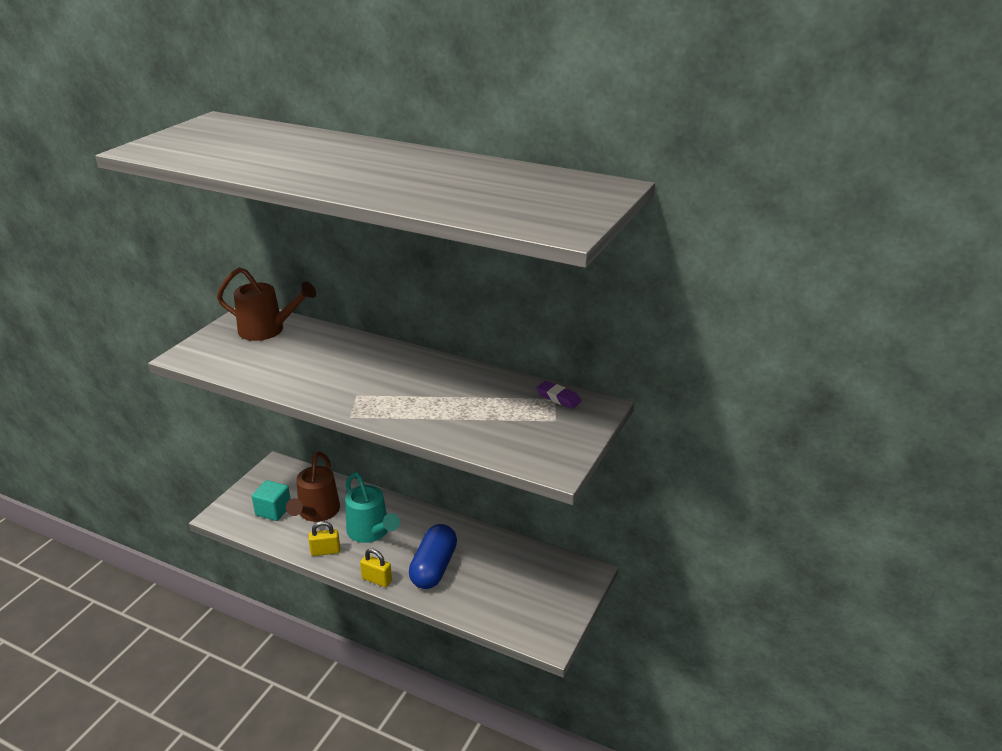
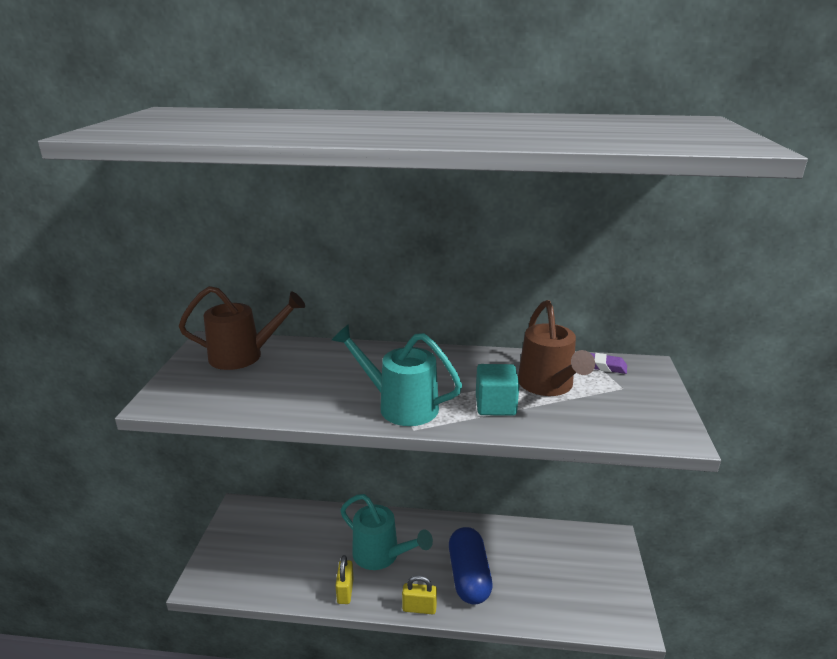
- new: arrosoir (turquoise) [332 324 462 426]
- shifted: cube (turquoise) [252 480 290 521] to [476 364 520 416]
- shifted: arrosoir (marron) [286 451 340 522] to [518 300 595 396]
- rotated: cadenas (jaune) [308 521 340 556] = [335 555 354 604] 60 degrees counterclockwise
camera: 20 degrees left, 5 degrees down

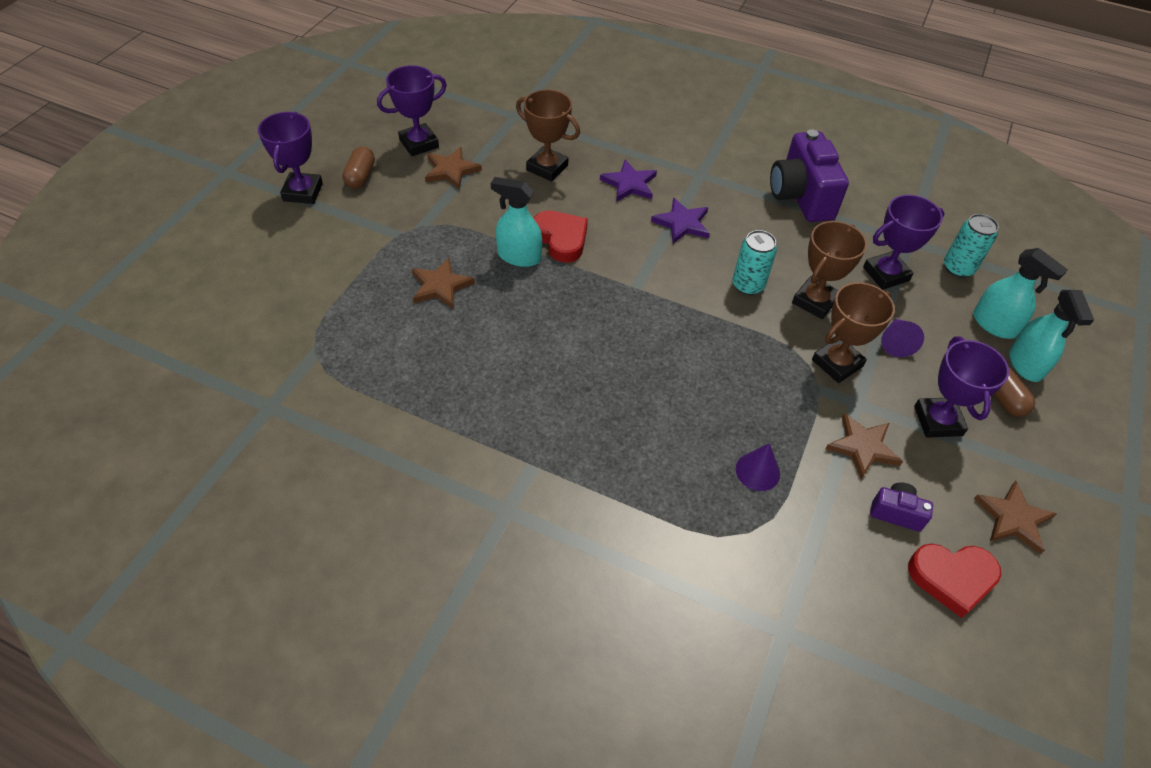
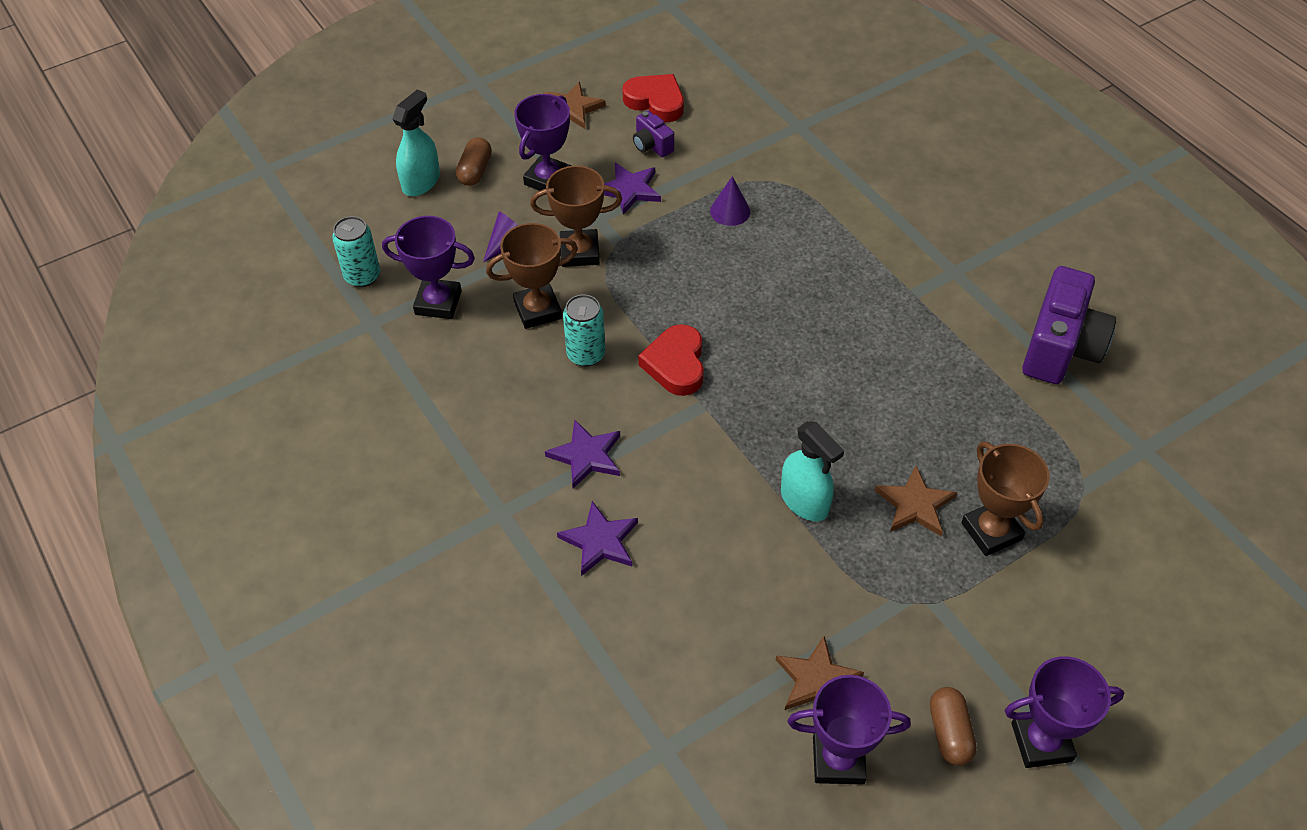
- gone: vaporisateur (turquoise) [973 248 1068 339]
- shifted: trophée (marron) [516 89 580 182] to [961 442 1050 556]
- shifted: cœur (rouge) [533 210 588 262] to [638 324 704 396]
- shifted: appareil photo (violet) [770 129 849 222] to [1022 266 1116 384]
- repainted: étoile (marron) [825 413 903 480] to étoile (violet) [604 163 661 215]
- rotated: trophée (violet) [258 112 323 204] = [1005 656 1124 768] 45 degrees clockwise
- rotated: gélule (marron) [343 146 375 189] = [930 687 977 766] 45 degrees counterclockwise
camera: 145 degrees left, 0 degrees up

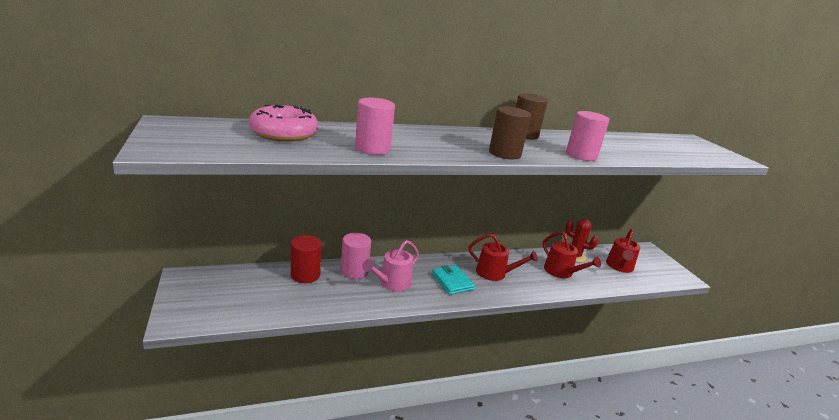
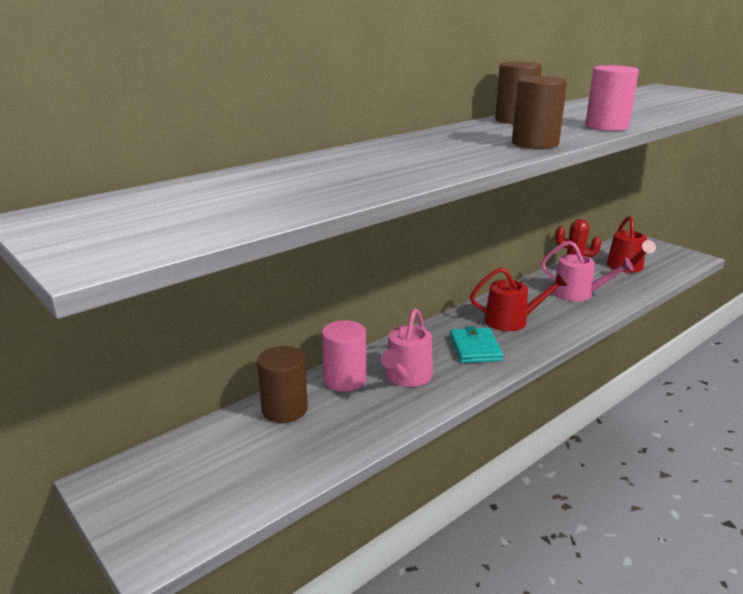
- gone: beignet (rose) [249 104 318 142]
- gone: cylindre (rose) [355 98 395 155]
- repainted: cylindre (rouge) [291 235 322 283] to cylindre (marron) [257 346 308 423]
- repainted: arrosoir (rouge) [542 232 601 278] to arrosoir (rose) [541 241 634 301]
- rotated: portefeuille (turquoise) [432 265 475 295] = [450 326 503 363] 45 degrees clockwise
camera: 20 degrees left, 0 degrees up

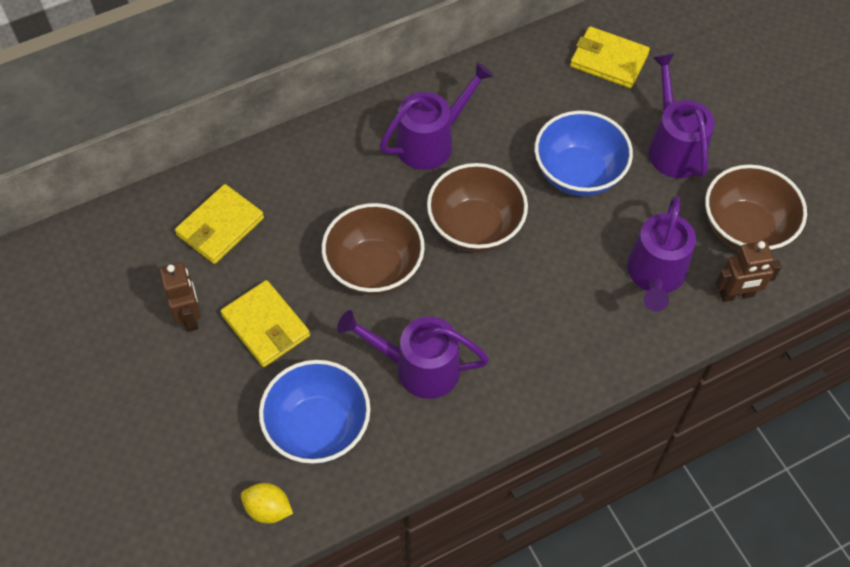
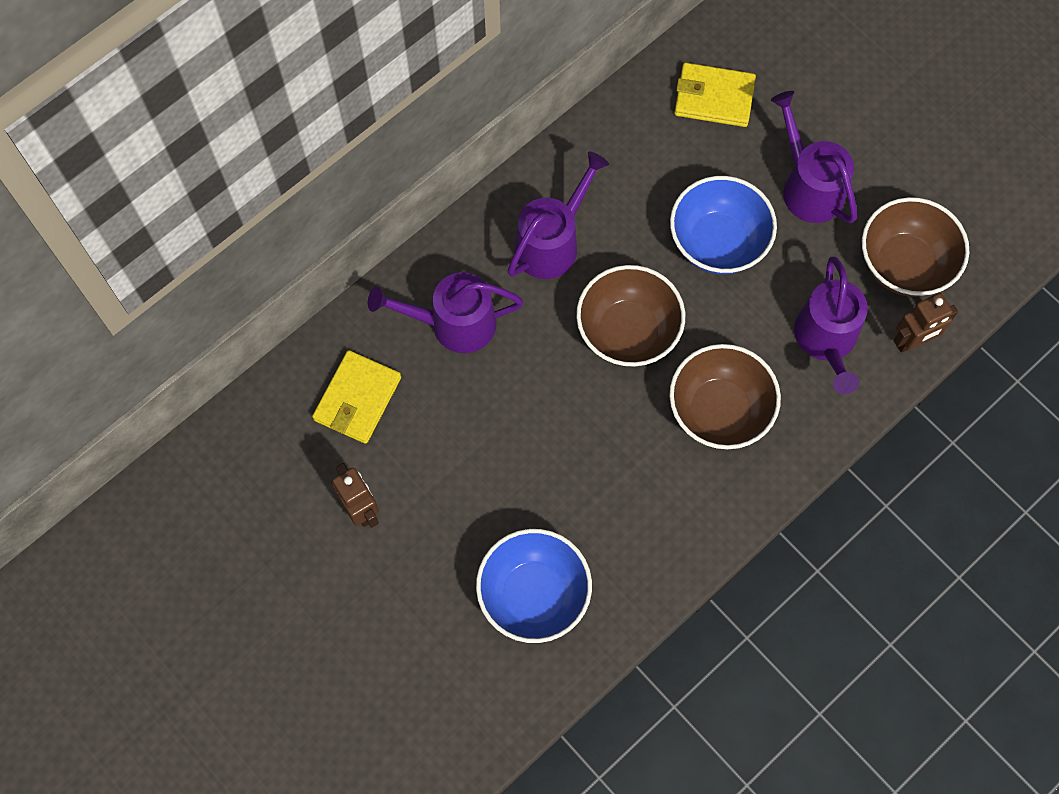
- gone: portefeuille (jaune) [220 280 310 367]
- gone: citron (jaune) [241 483 293 524]
- shifted: bol (marron) [322 203 425 295] to [669 344 781 449]
- shifted: arrosoir (violet) [337 310 489 399] to [368 272 523 353]
camera: 15 degrees left, 10 degrees up

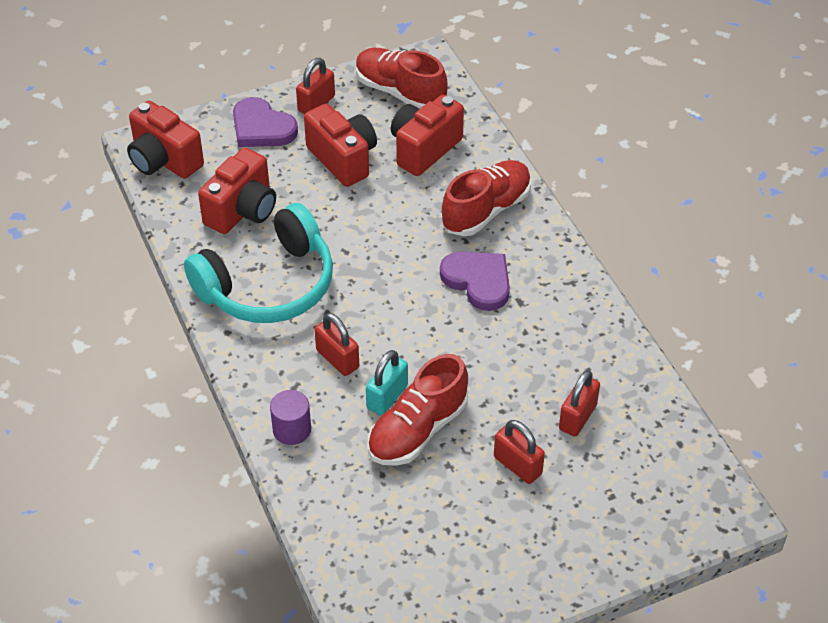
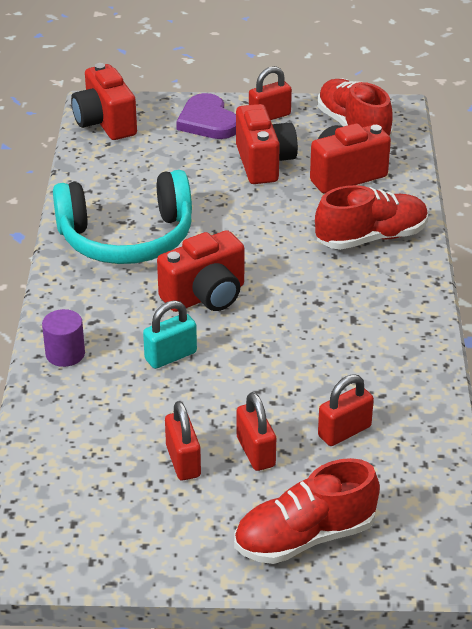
- gone: cœur (violet) [440 251 510 311]
- shifted: appareil photo (rouge) [198 148 276 234] to [157 230 244 312]
- shifted: cadenas (rouge) [315 313 359 376] to [165 401 201 480]
- shifted: chaussure (rouge) [368 354 468 466] to [234 458 380 564]
camera: 25 degrees right, 10 degrees down

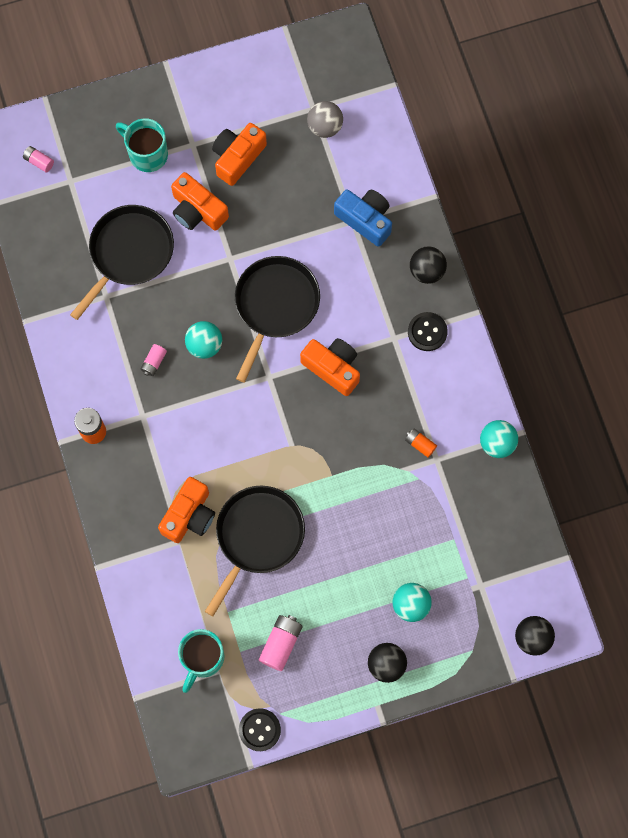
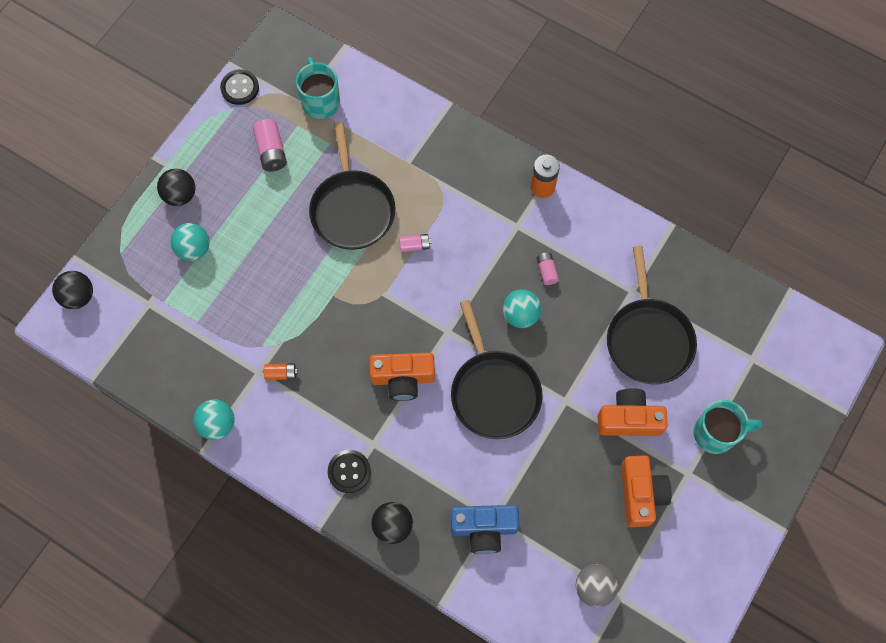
- gone: appareil photo (orange) [158 477 215 543]
- shifted: pile (rose) [23 146 54 172] to [399 234 431 252]
camera: 140 degrees right, 5 degrees down

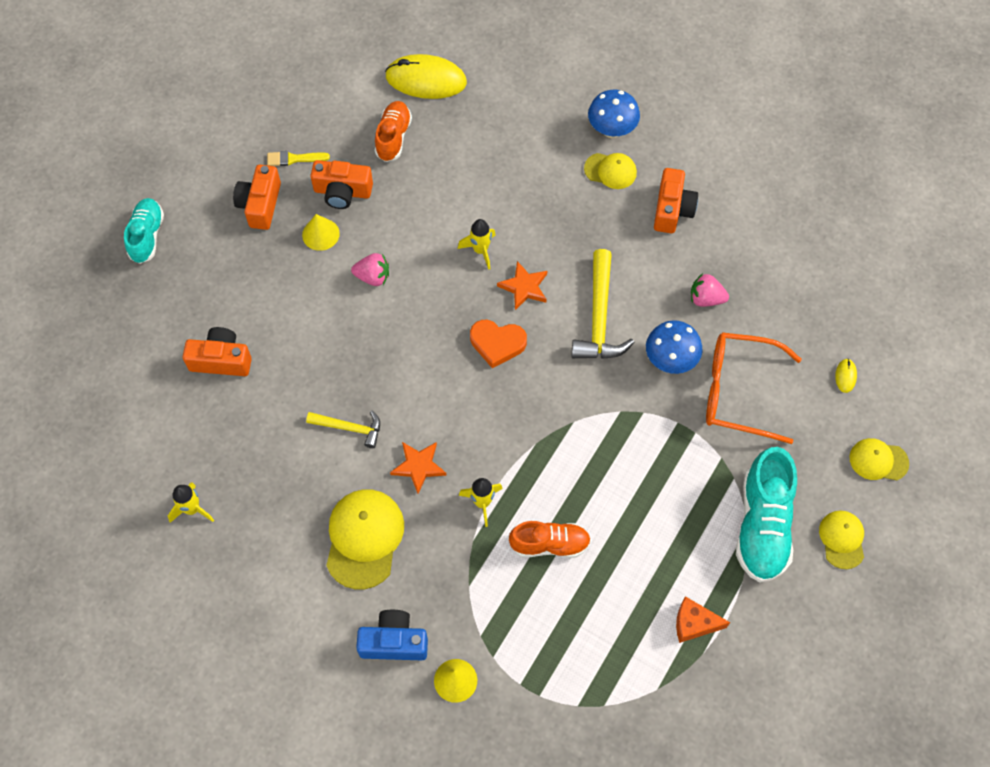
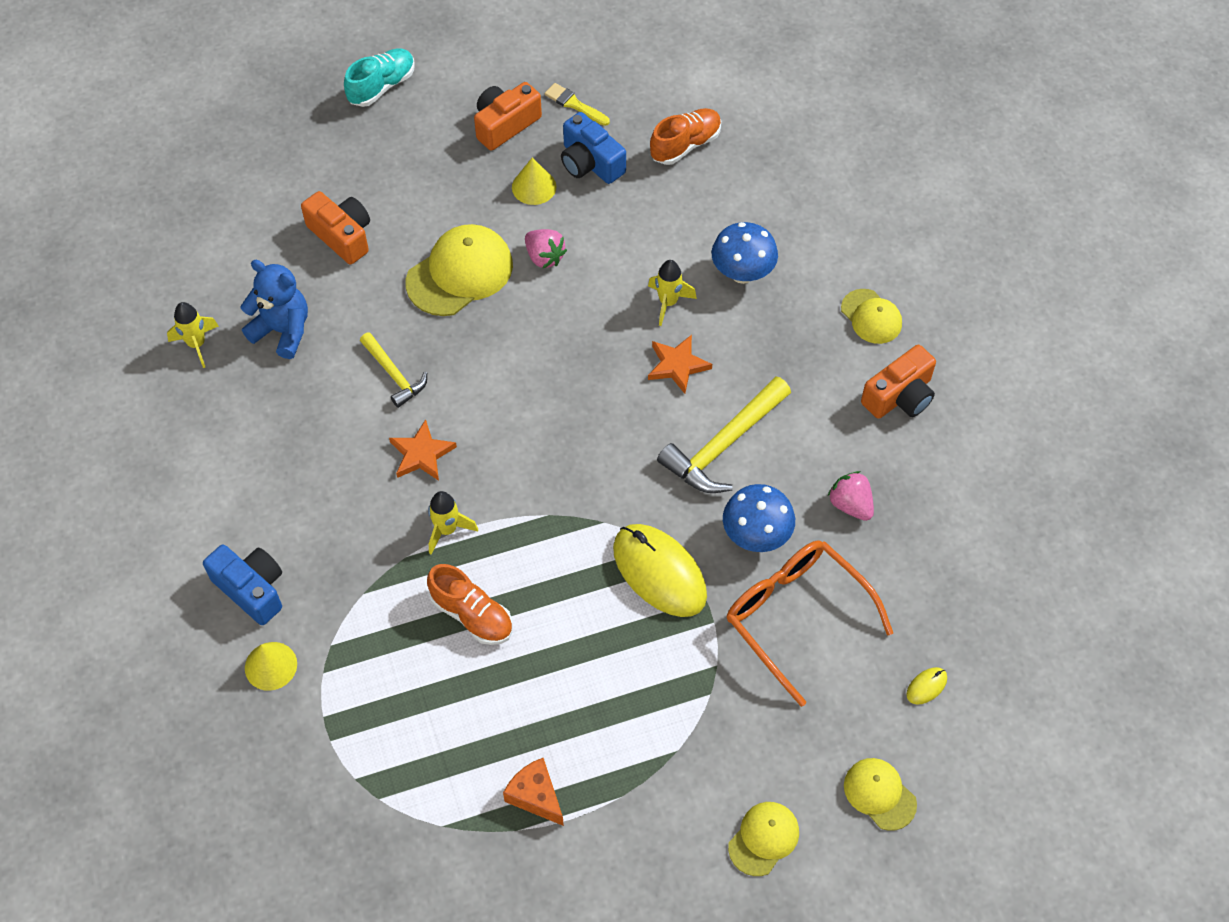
- gone: cœur (orange) [470 320 527 368]
- gone: chaussure (turquoise) [736 447 797 583]
- new: ours en peluche (bleu) [241 260 308 359]
- shifted: casquette (jaune) [326 489 404 589] to [406 224 513 316]
- shifted: souris (jaune) [385 54 467 99] to [613 524 707 617]
- shifted: champignon (bleu) [588 90 640 138] to [711 222 778 284]
- repainted: appareil photo (orange) [310 160 373 209] to appareil photo (bleu) [561 112 626 184]
camera: 40 degrees right, 5 degrees down

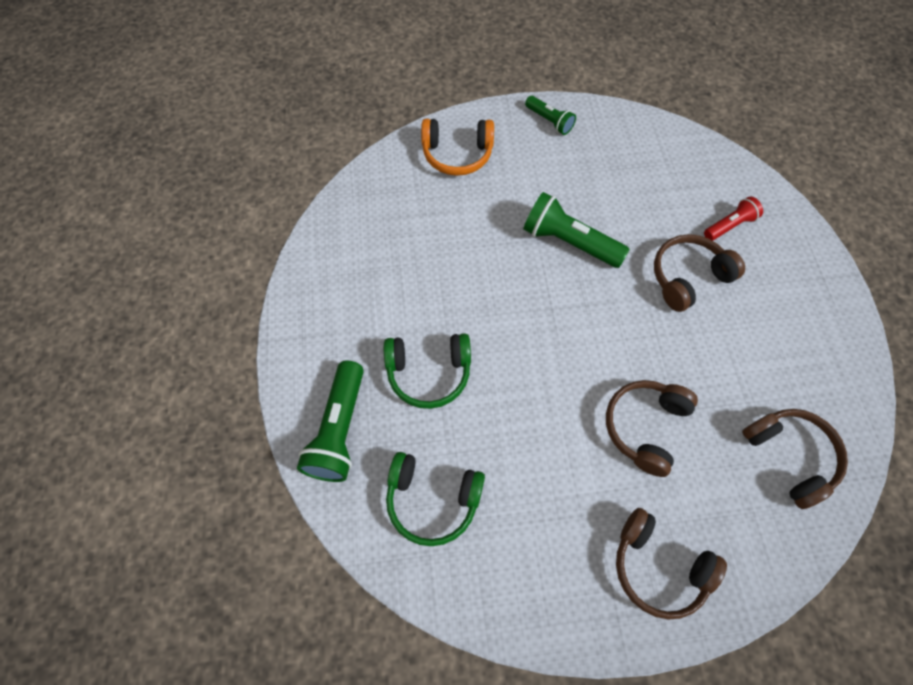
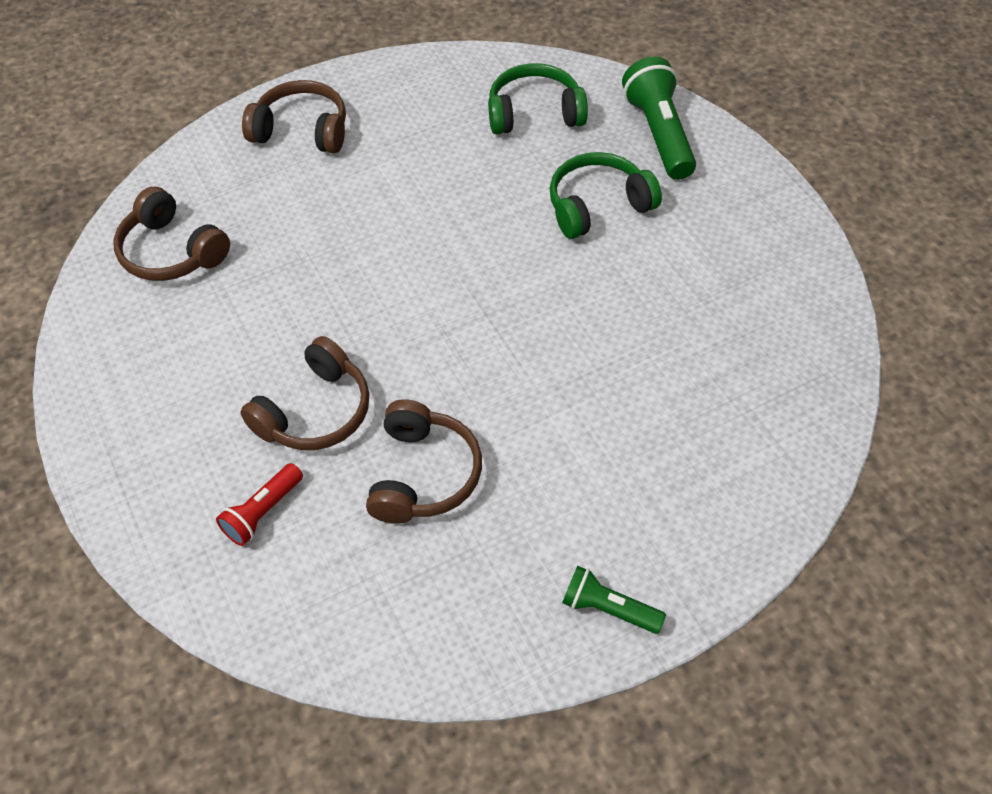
- gone: casque audio (orange) [421 119 494 176]
- gone: lampe de poche (vert) [523 192 630 268]
- shifted: casque audio (marron) [606 380 698 477] to [366 399 482 524]
camera: 160 degrees right, 10 degrees down

